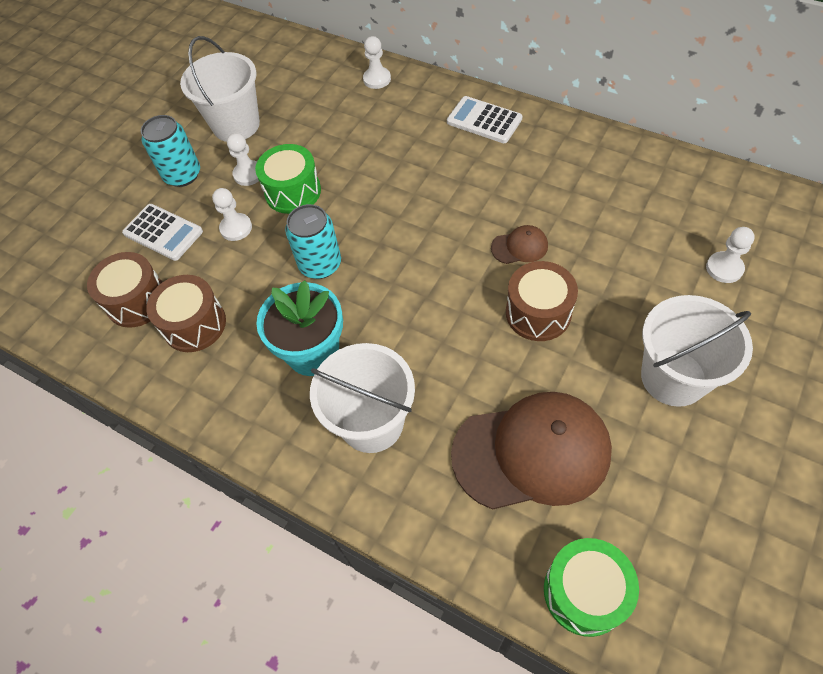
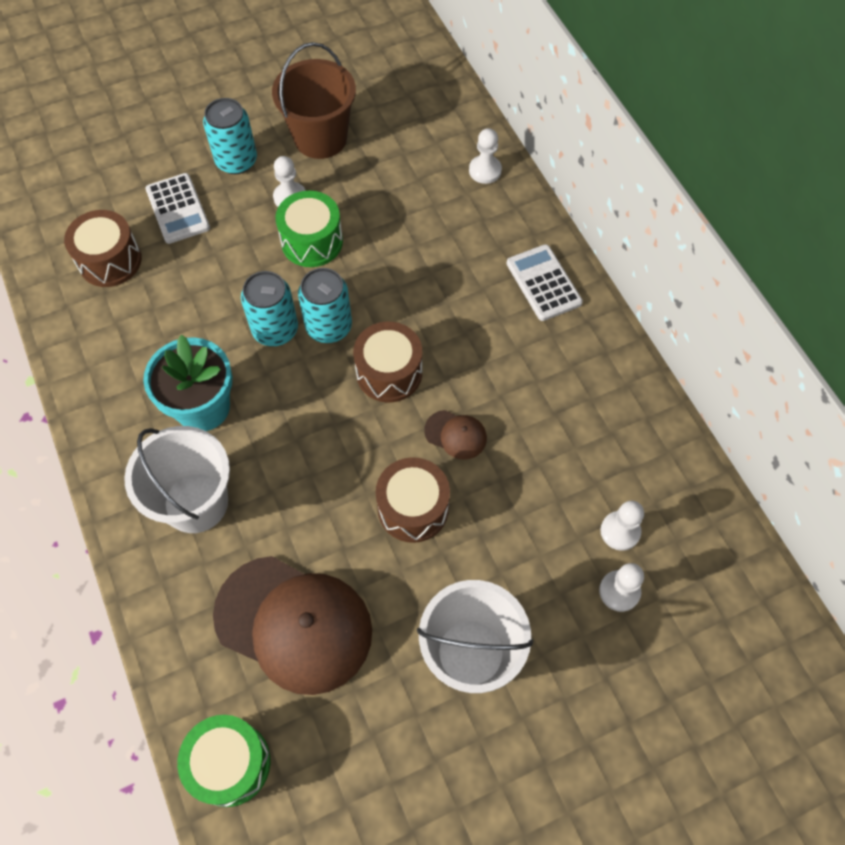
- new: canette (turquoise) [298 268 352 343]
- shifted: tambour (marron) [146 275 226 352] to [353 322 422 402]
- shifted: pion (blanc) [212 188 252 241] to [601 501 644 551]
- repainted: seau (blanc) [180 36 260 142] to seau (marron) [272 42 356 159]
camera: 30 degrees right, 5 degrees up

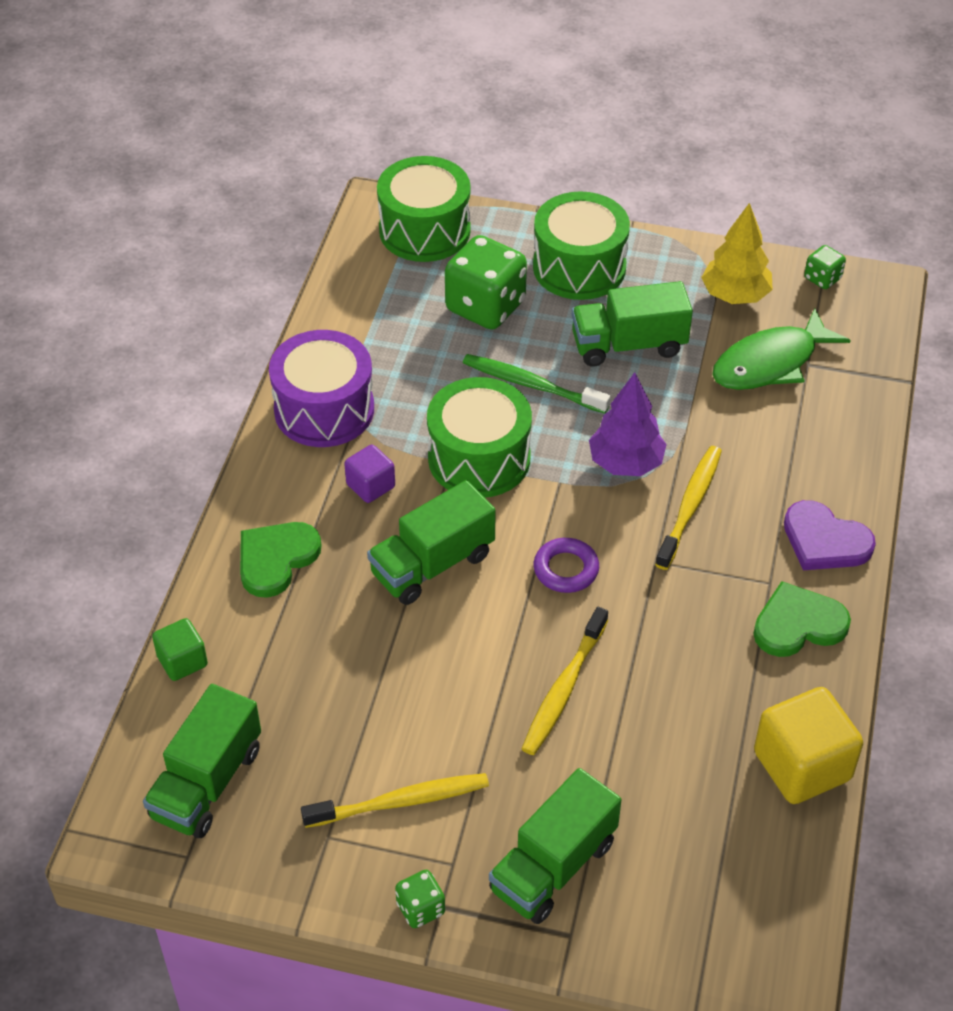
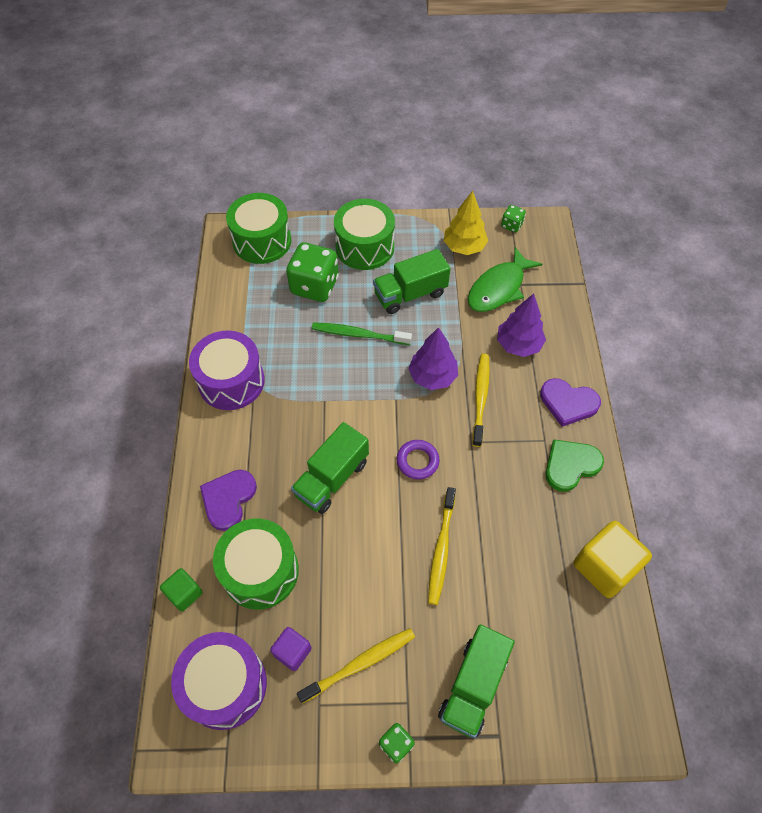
- new: arbre (violet) [497 293 546 357]
- shifted: cube (violet) [344 445 395 503] to [270 627 312 671]
- shifted: tambour (vert) [427 377 532 498] to [213 518 299 610]
- swapped: camion (vert) [143 684 261 838] to tambour (violet) [171 632 267 730]
- repainted: cœur (vert) [240 522 322 598] to cœur (violet) [200 470 257 531]
camera: 15 degrees left, 10 degrees up

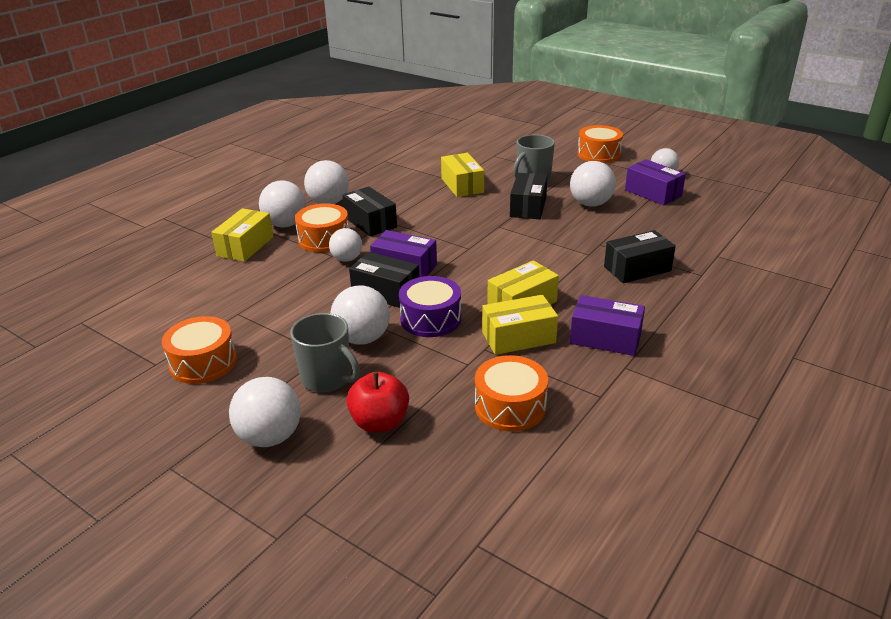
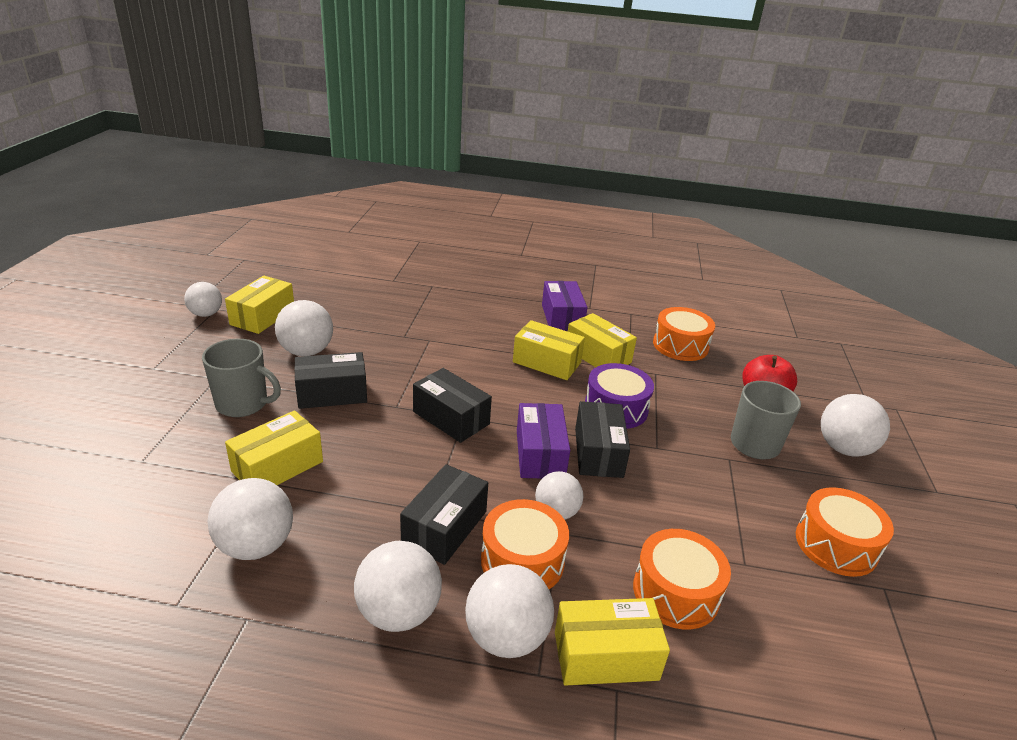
- shifted: balle (blanc) [330 286 390 345] to [207 478 293 560]
- shifted: tambour (orange) [577 125 623 163] to [633 529 731 630]
- shifted: boîte (noir) [604 230 676 283] to [413 368 492 443]
- repainted: boîte (violet) [625 159 686 205] to boîte (jaune) [225 276 294 334]
camera: 120 degrees left, 0 degrees up

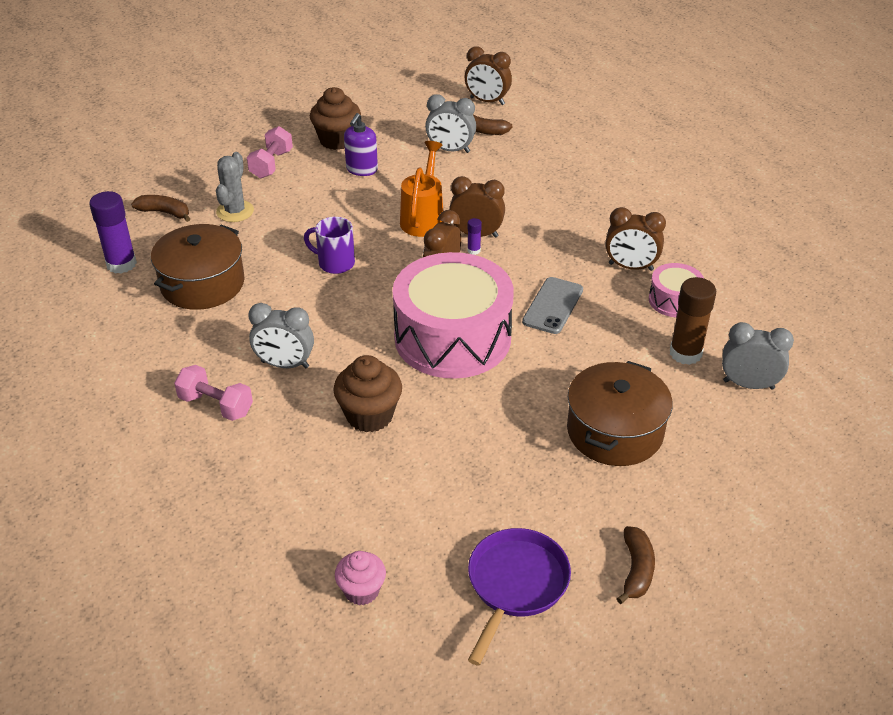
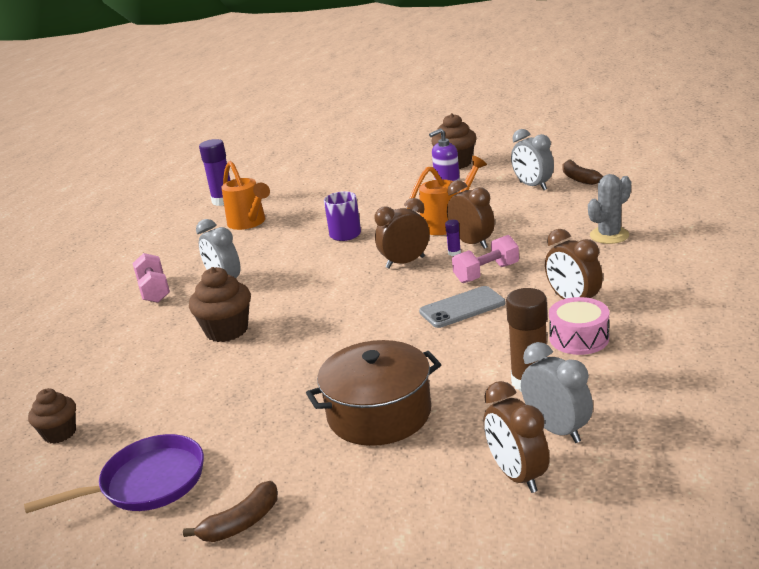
- gone: banane (marron) [131 195 190 222]
- gone: tambour (rose) [393 252 514 379]
- shifted: cactus (gris) [216 152 254 222] to [588 174 631 244]
- shifted: haltère (rose) [247 126 293 178] to [452 235 519 283]
- shifted: réveil (marron) [465 46 512 105] to [484 381 549 493]
- swapped: marmite (marron) [151 224 245 310] to arrosoir (orange) [221 161 270 230]
- repainted: muffin (rose) [335 551 386 605] to muffin (marron) [28 388 76 444]
camera: 45 degrees right, 15 degrees down

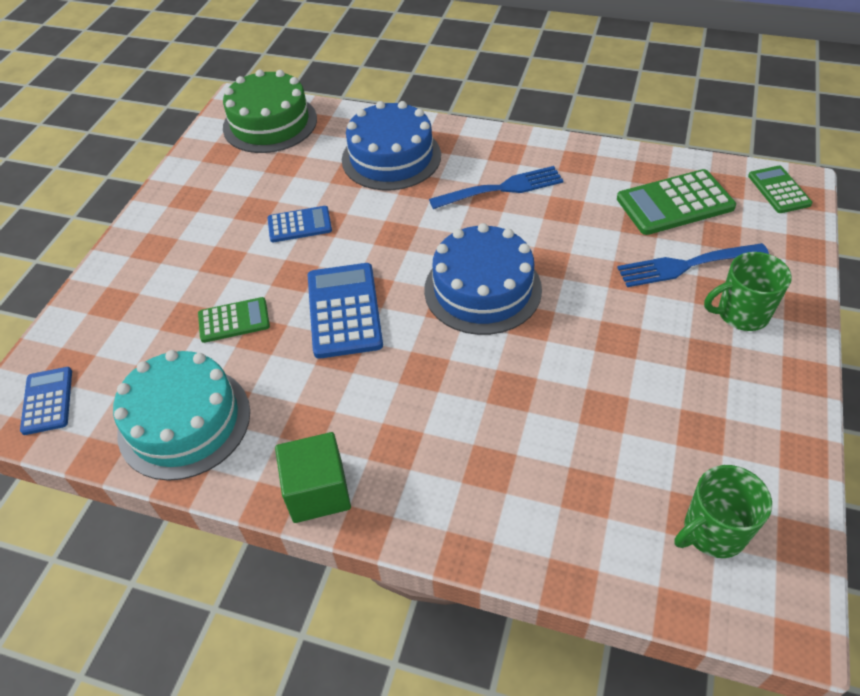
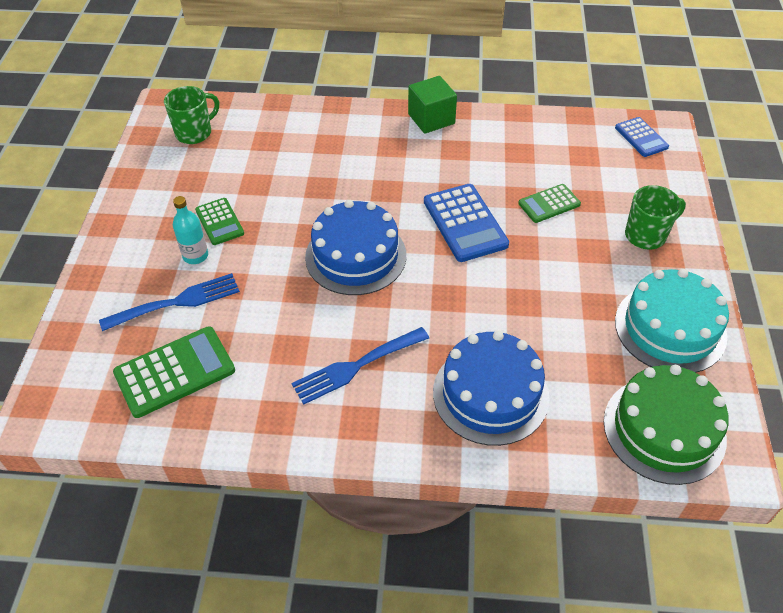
- gone: calculatrice (bleu) [268 206 332 242]
- new: bouteille (turquoise) [173 196 208 264]
- shifted: gâteau (turquoise) [113 350 250 481] to [615 269 729 373]
- shifted: tasse (vert) [704 252 792 331] to [625 185 686 250]
- shifted: calculatrice (vert) [748 165 812 213] to [195 198 244 245]
camera: 165 degrees right, 0 degrees up

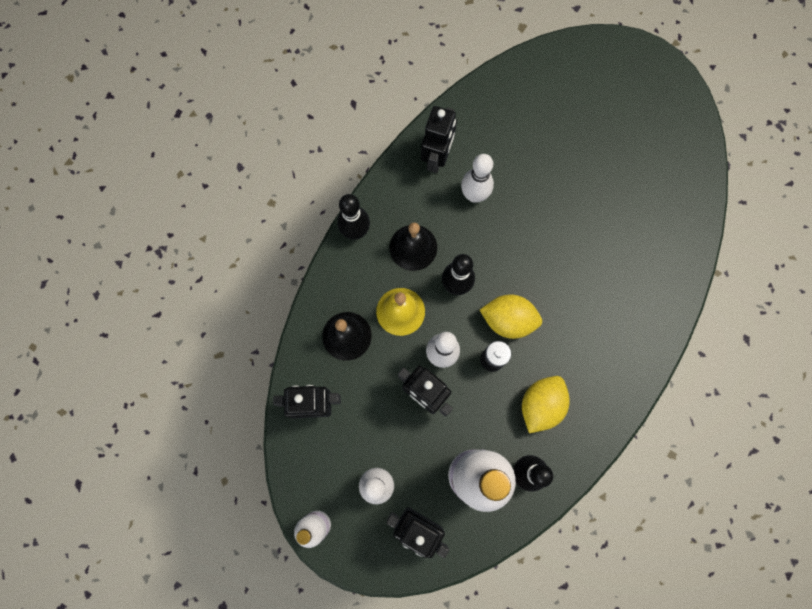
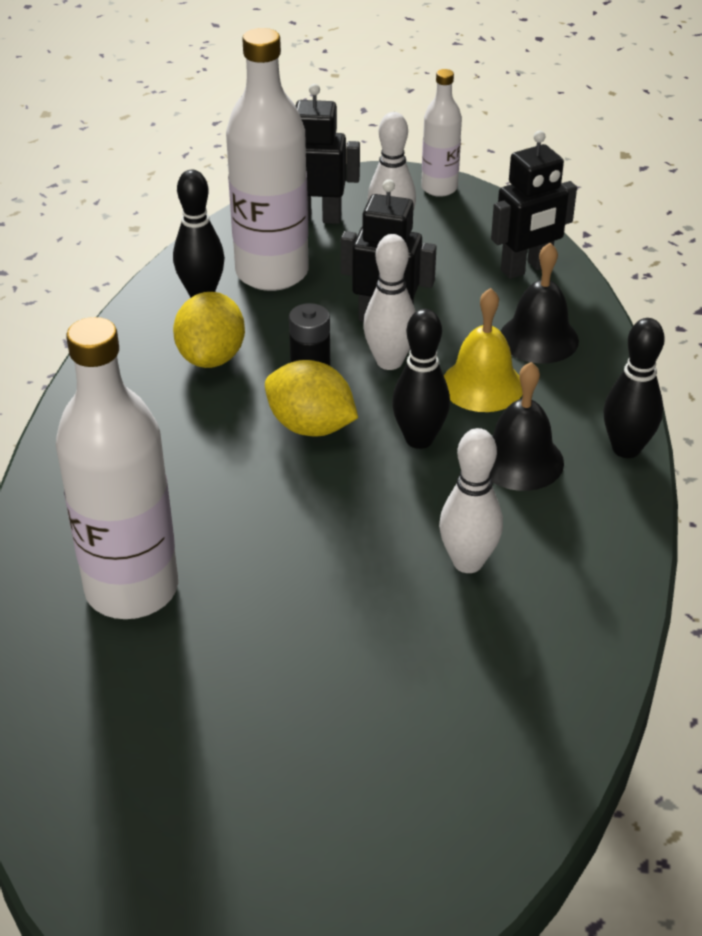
- gone: robot (noir) [421 106 457 173]
- new: bouteille (blanc) [56 317 178 619]
- rotated: citron (jaune) [480 294 542 339] = [265 360 358 436] 45 degrees clockwise
camera: 155 degrees right, 35 degrees down

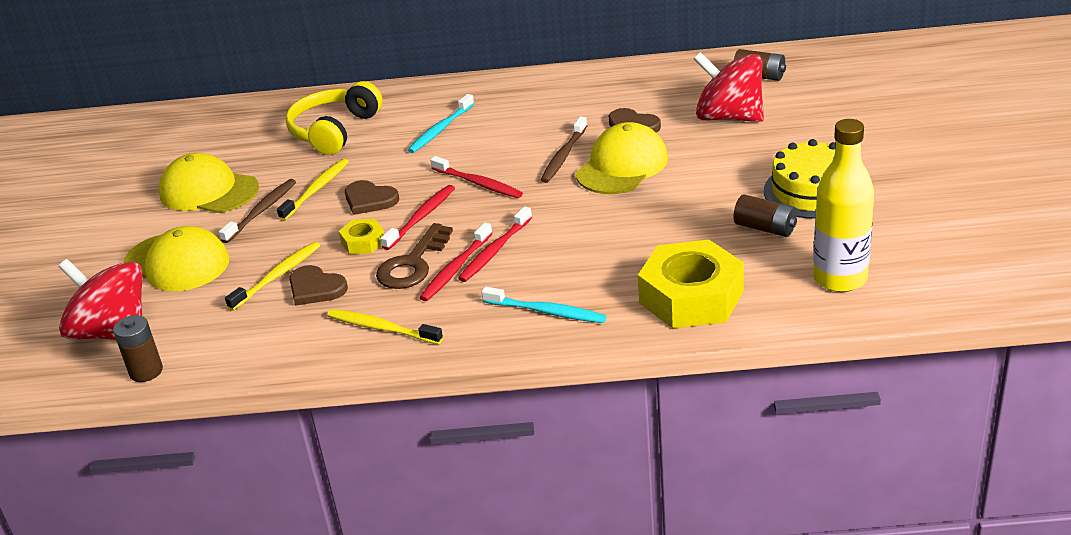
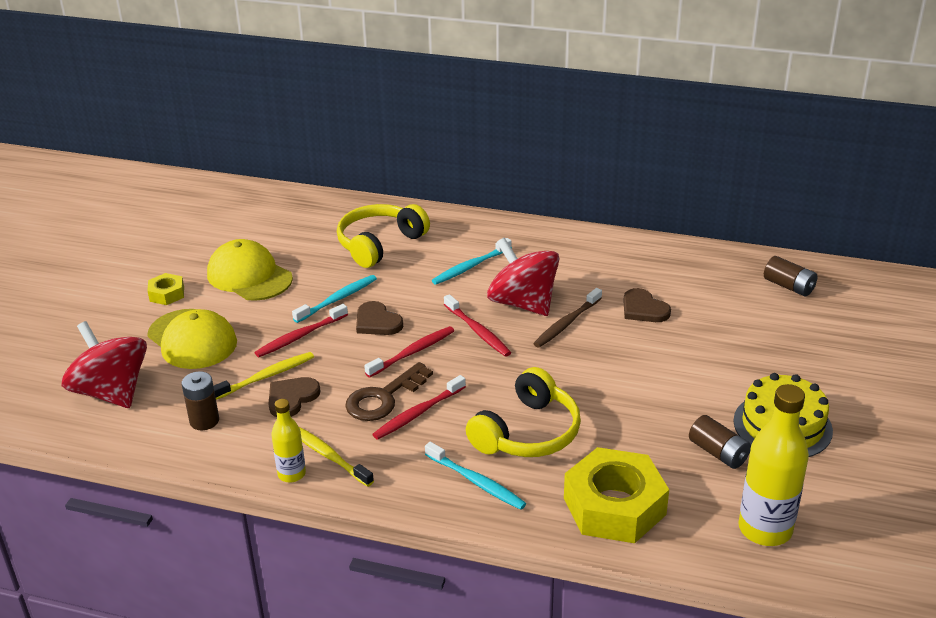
- gone: brosse à dents (marron) [219 179 296 243]
- gone: casquette (jaune) [576 122 668 194]
- new: bouteille (jaune) [271 399 306 482]
- new: casque audio (jaune) [466 367 581 457]
- shifted: pile (marron) [113 315 163 382] to [182 371 219 430]
- shifted: écrou (jaune) [339 218 384 255] to [147 273 184 305]
- shifted: brosse à dents (rouge) [458 206 532 282] to [254 304 348 357]
- shifted: toupie (rouge) [694 52 764 122] to [487 237 559 316]
- repainted: brosse à dents (jaune) [277 159 349 221] to brosse à dents (turquoise) [292 275 377 323]
- rotated: cœur (marron) [289 265 348 306] = [268 377 320 417] 75 degrees clockwise
camera: 15 degrees right, 0 degrees up

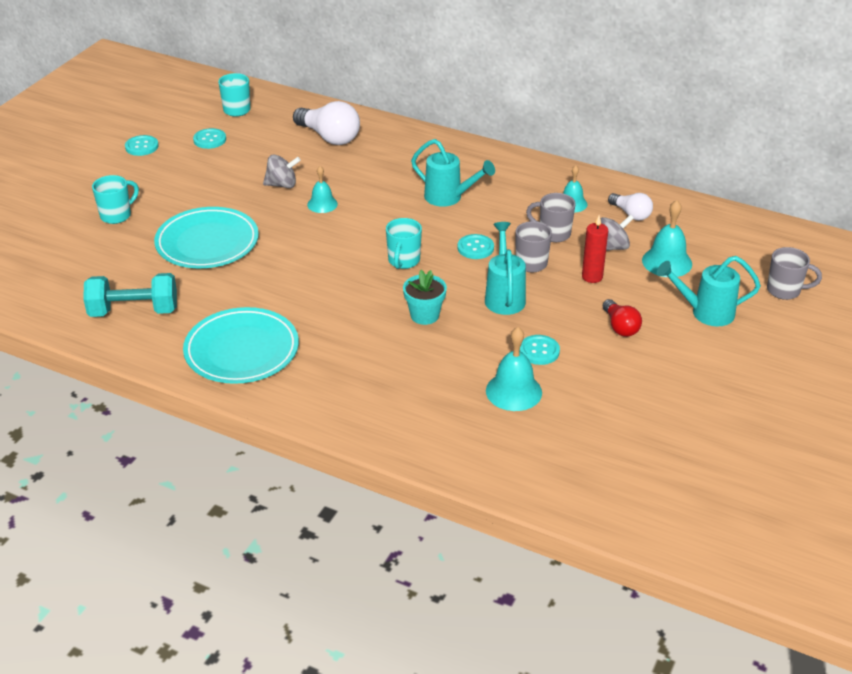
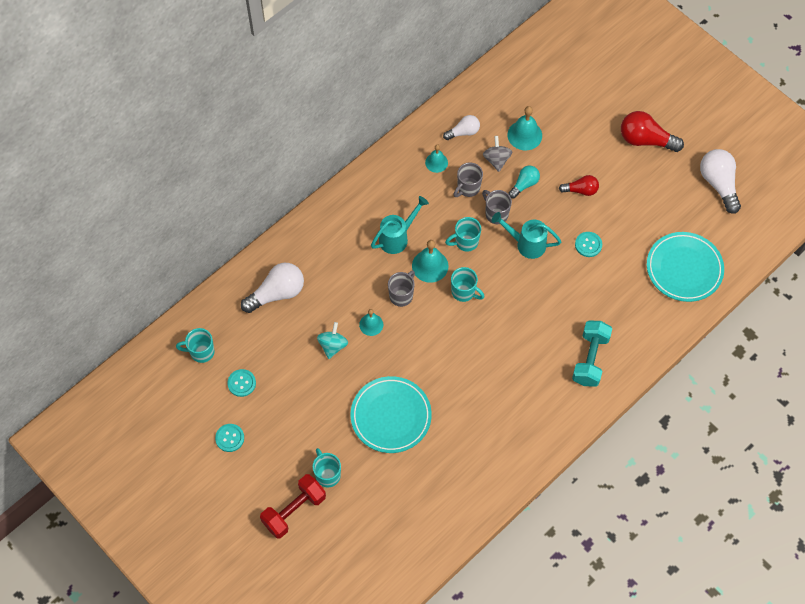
- gone: pot de fleurs (turquoise) [403 270 447 325]
- gone: arrosoir (turquoise) [657 256 761 327]
- new: haltère (rouge) [260 474 326 538]
- new: ampoule (rouge) [621 111 684 152]
- new: ampoule (blanc) [700 149 741 214]
- shifted: haltère (turquoise) [83 273 177 317] to [572 321 612 387]
- shifted: assiette (turquoise) [183 307 299 384] to [647 232 724 302]
- shifted: cloche (turquoise) [486 327 542 411] to [412 240 448 283]
- shifted: tasse (gris) [767 247 822 300] to [388 270 415 307]
- swapped: bouton (turquoise) [458 234 494 259] to tasse (turquoise) [445 217 481 252]
- swapped: bougie (rouge) [582 216 608 283] to ampoule (turquoise) [508 166 540 198]
- repainted: toupie (gris) [263 155 301 188] to toupie (turquoise) [317 322 348 359]
camera: 70 degrees left, 25 degrees up

